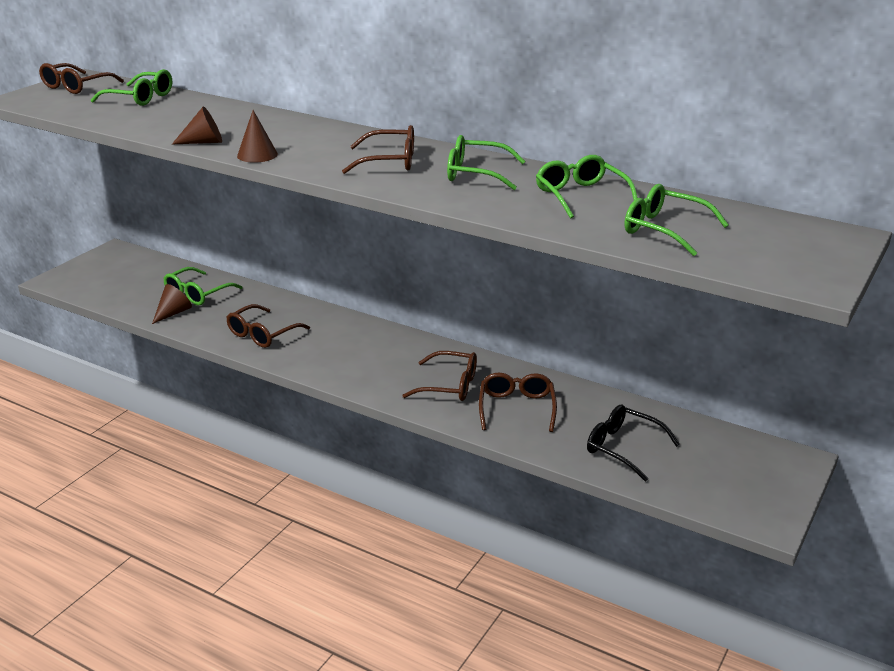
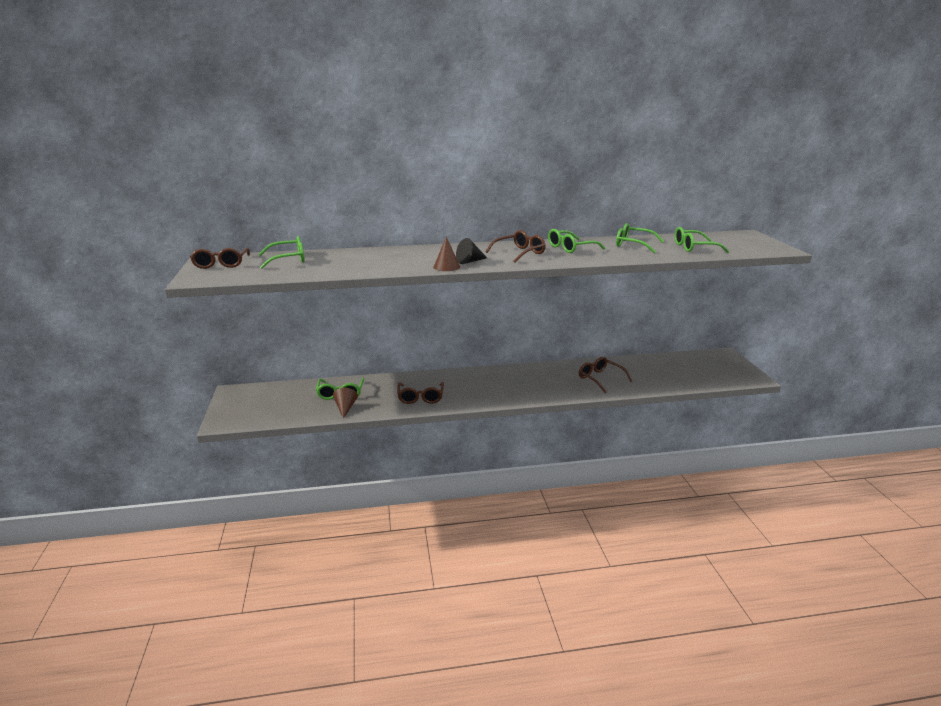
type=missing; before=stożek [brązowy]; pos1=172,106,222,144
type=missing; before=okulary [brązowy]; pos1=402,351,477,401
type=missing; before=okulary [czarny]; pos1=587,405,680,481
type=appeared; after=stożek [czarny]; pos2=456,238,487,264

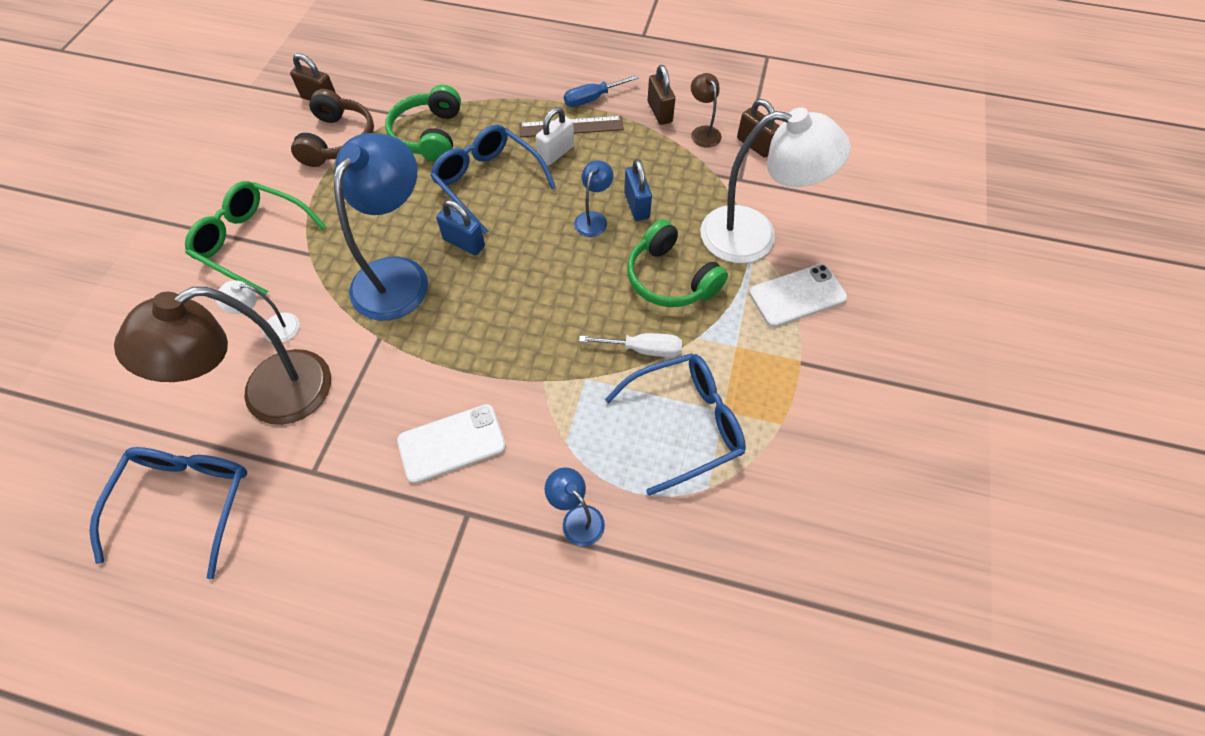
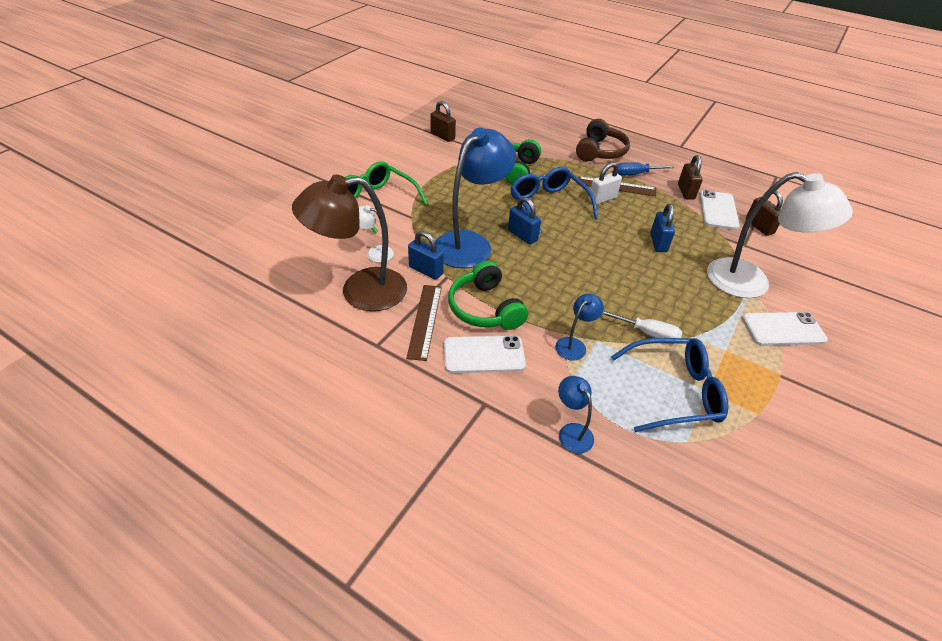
type=missing; before=okulary [niebieski]; pos1=89,447,247,579
type=relocated; before=słuchawki [brązowy]; pos1=291,89,374,167; pos2=576,119,630,162
type=relocated; before=lampka [niebieski]; pos1=574,160,614,237; pos2=555,293,604,361
type=relocated; before=słuchawki [zielony]; pos1=627,219,728,307; pos2=448,261,528,330
type=exchanged; before=lampka [brązowy]; after=telefon [biały]; pos1=691,73,722,148; pos2=700,190,740,230
type=appeared; after=linijka [brązowy]; pos2=406,285,442,361
type=appeared; after=kłódka [niebieski]; pos2=408,231,444,280

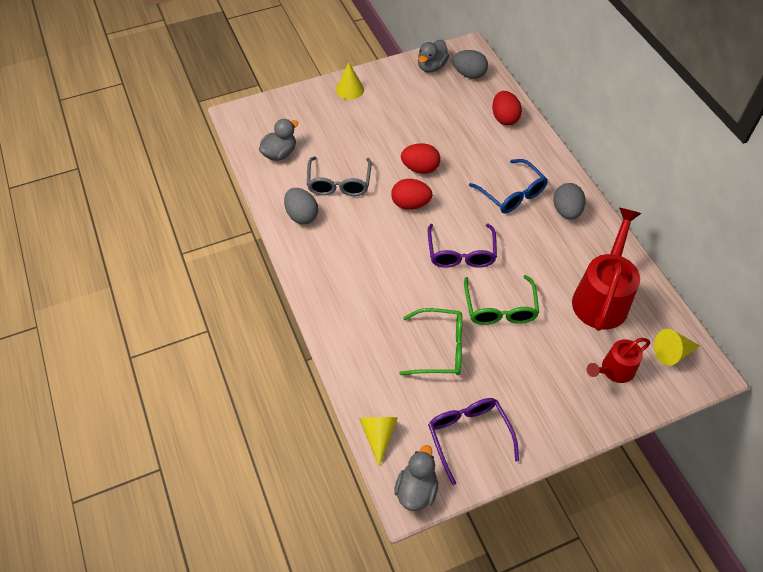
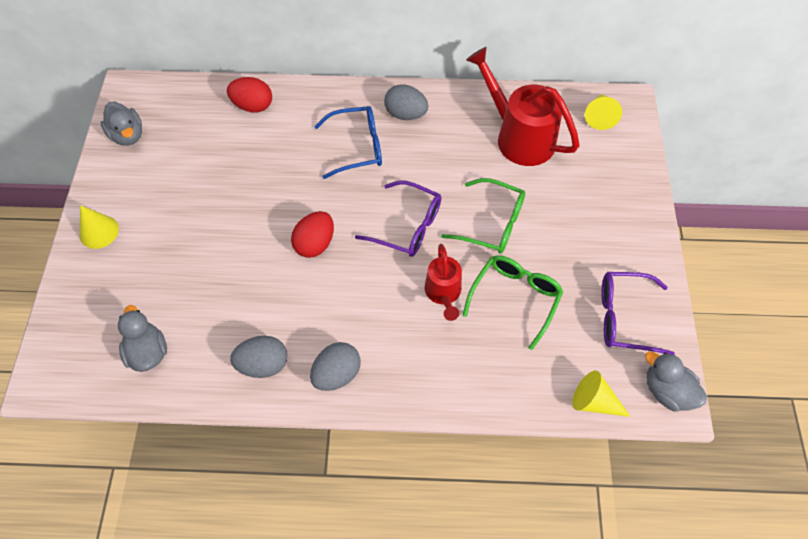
type=missing; before=okulary [szary]; pos1=307,156,372,196
type=missing; before=jajko [czerwony]; pos1=401,143,440,174
type=relocated; before=jajko [szary]; pos1=453,50,488,79; pos2=310,342,361,391
type=relocated; before=konewka [czerwony]; pos1=587,338,650,383; pos2=425,244,462,321

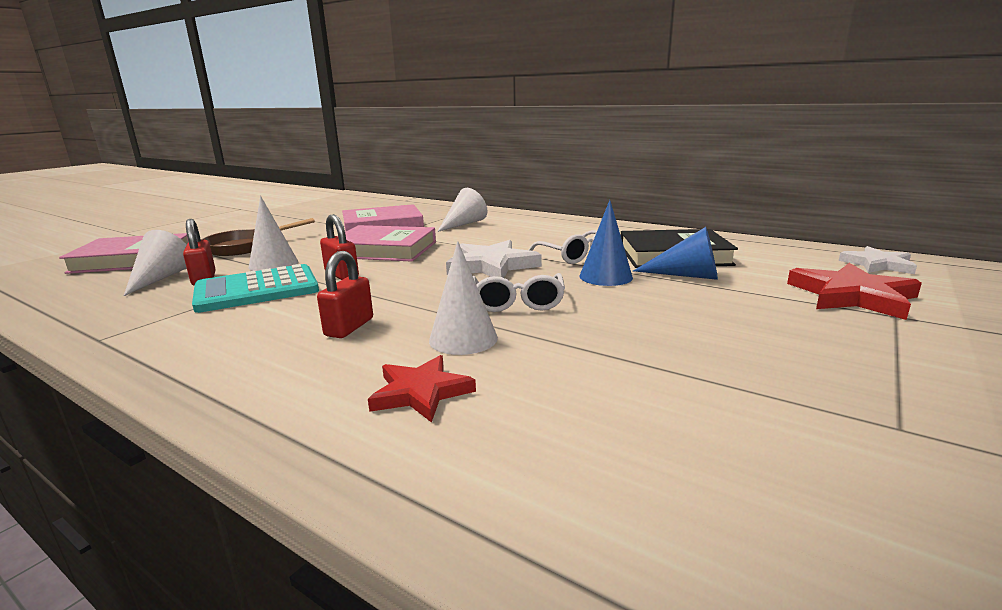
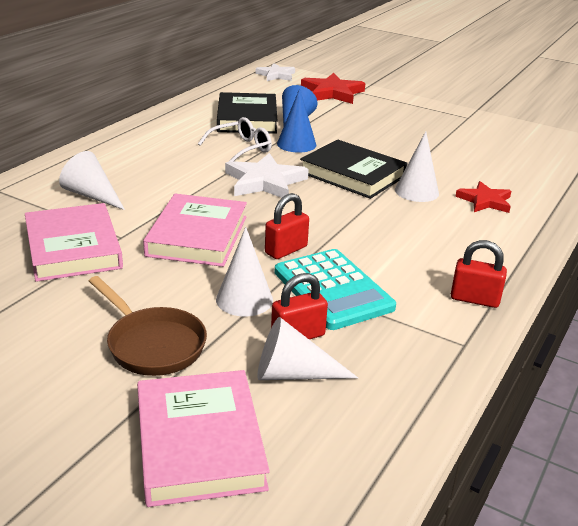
type=relocated; before=kłódka [czerwony]; pos1=317,251,373,338; pos2=451,240,507,308
type=exchanged; before=okulary [biały]; after=książka [czarny]; pos1=473,273,565,312; pos2=300,139,407,199

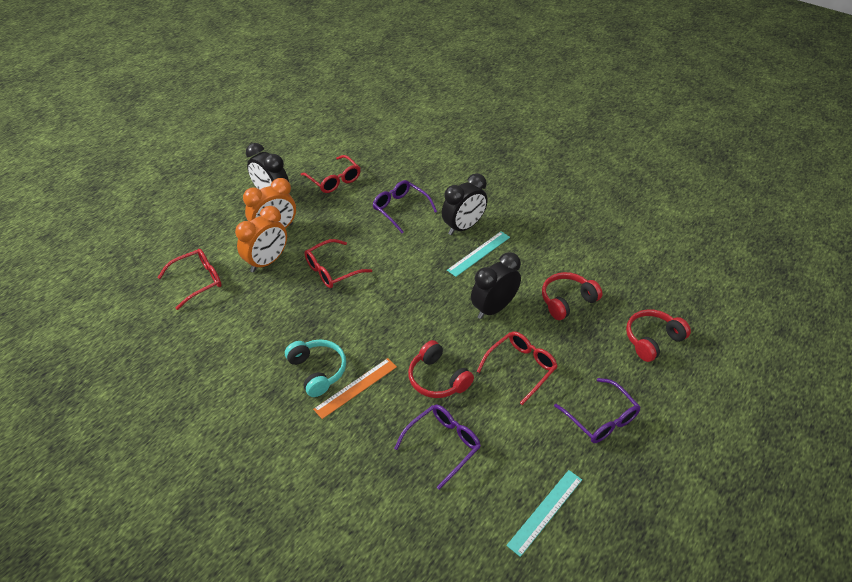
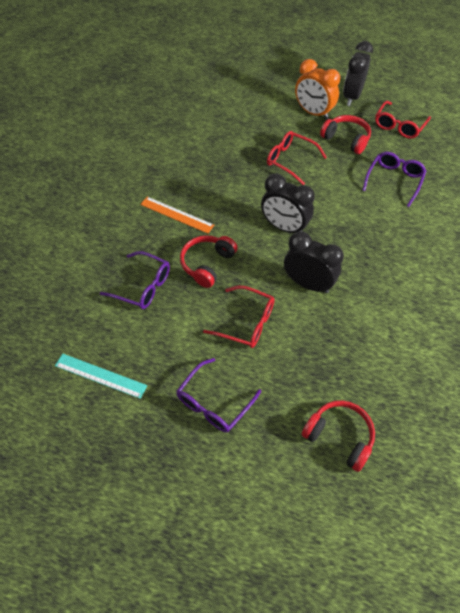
type=missing; before=okulary [czerwony]; pos1=157,249,222,310
type=missing; before=budzik [pomarańczowy]; pos1=235,206,287,272
type=missing; before=słuchawki [turkusowy]; pos1=285,340,346,397
type=relocated; before=budzik [czarny]; pos1=442,173,488,235; pos2=261,174,315,233
type=missing; before=linijka [turkusowy]; pos1=447,231,510,277
type=relocated; before=słuchawki [czerwony]; pos1=542,272,602,320; pos2=320,115,371,154

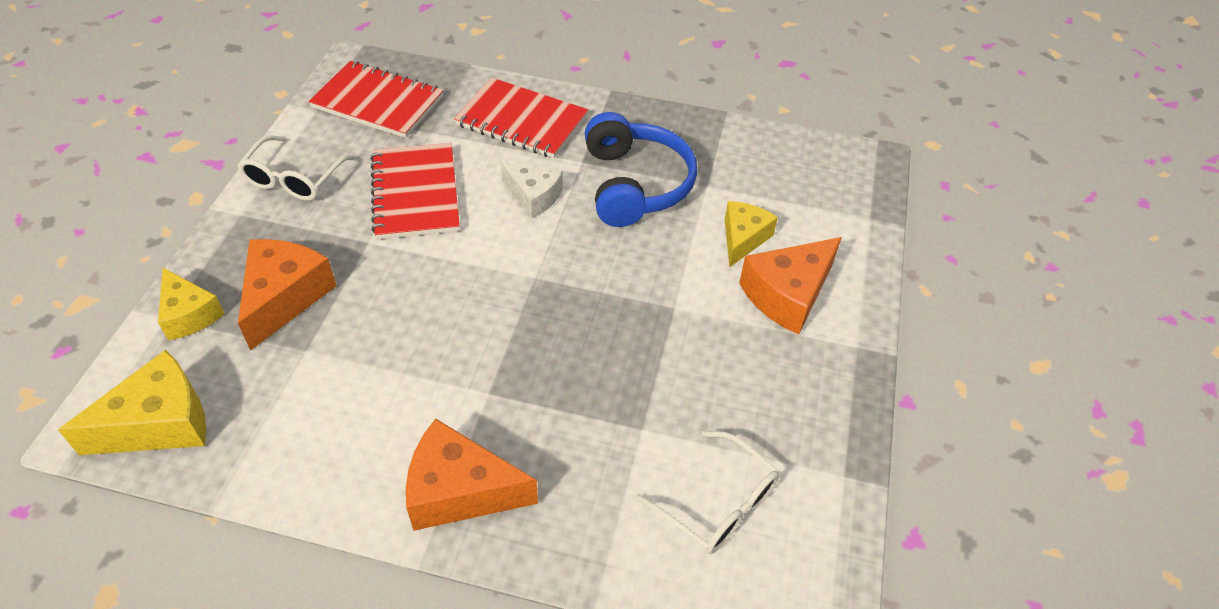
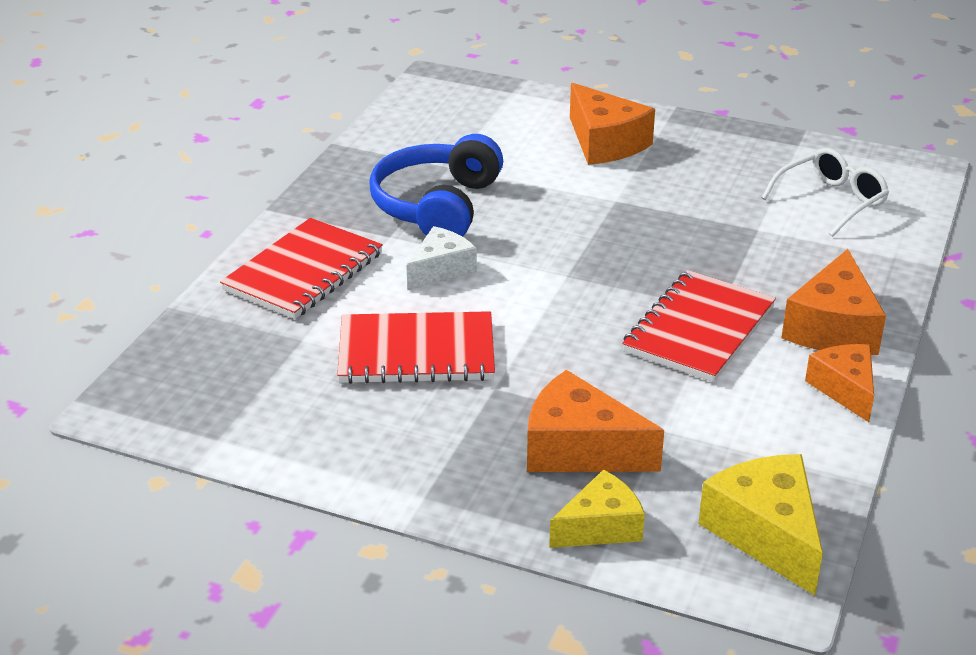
type=missing; before=okulary [biały]; pos1=237,135,354,201
type=relocated; before=zeszyt [czerwony]; pos1=309,61,444,138; pos2=622,270,776,382
type=spun; before=słuchawki [niebieski]; pos1=585,112,697,227; pos2=369,134,503,236; turn=-75
type=missing; before=ser [żółty]; pos1=725,201,778,268
type=appeared; after=ser [pomarańczowy]; pos2=805,344,874,422

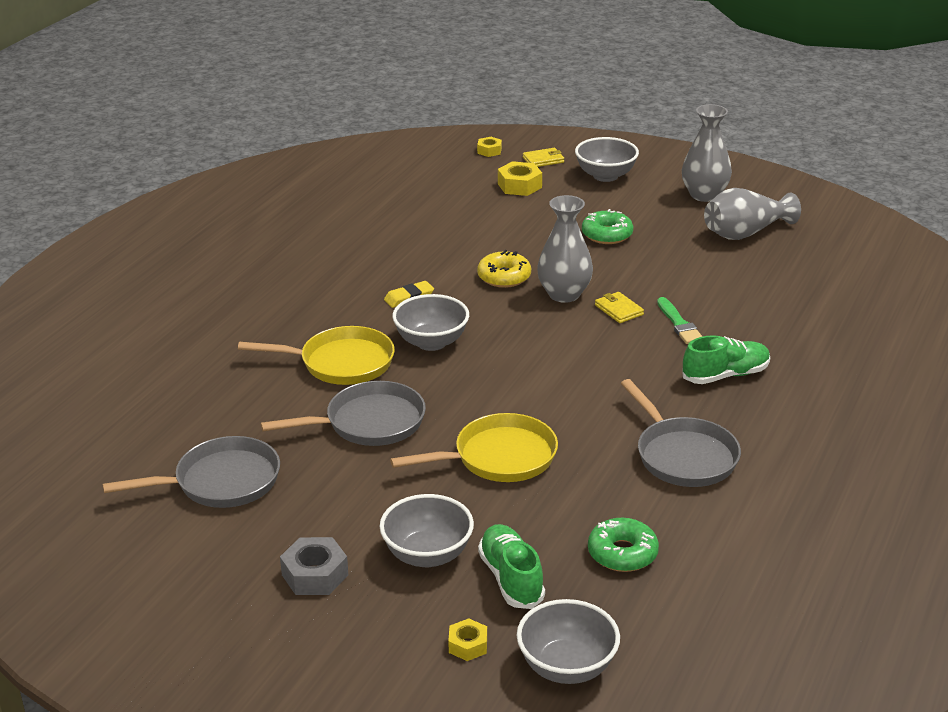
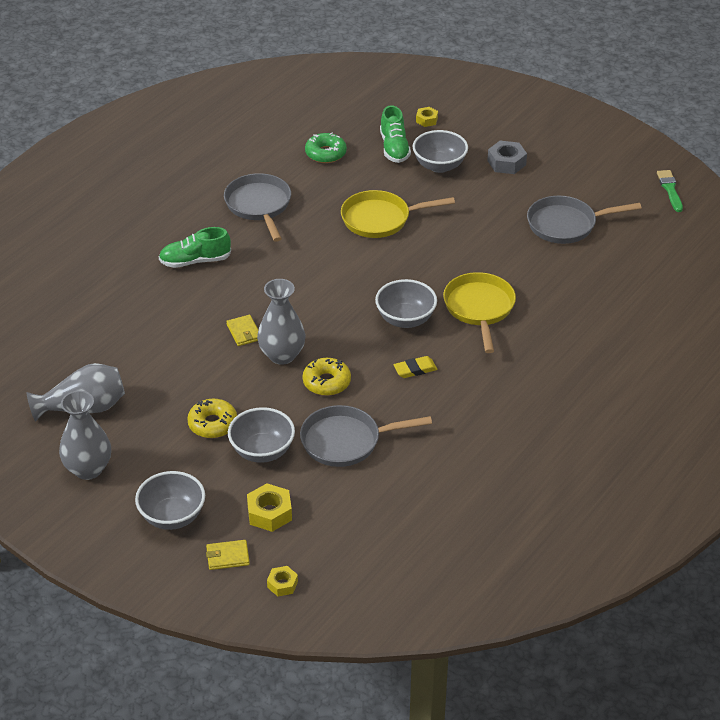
type=spun; before=patelnia [żółty]; pos1=238,326,395,385; pos2=443,272,516,353; turn=75
type=relocated; before=patelnia [szary]; pos1=261,381,426,446; pos2=300,405,432,467
type=relocated; before=miska [szary]; pos1=517,599,620,684; pos2=228,407,295,463
type=colour; before=donut [zielony]; after=donut [żółty]; pos1=582,209,633,244; pos2=187,399,237,438
type=relocated; before=pędzel [zielony]; pos1=657,297,703,344; pos2=657,170,683,212

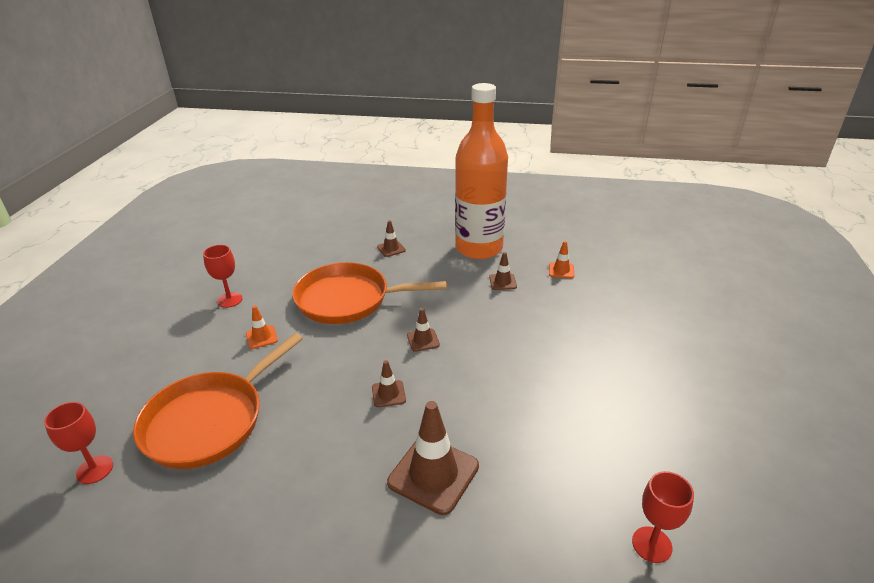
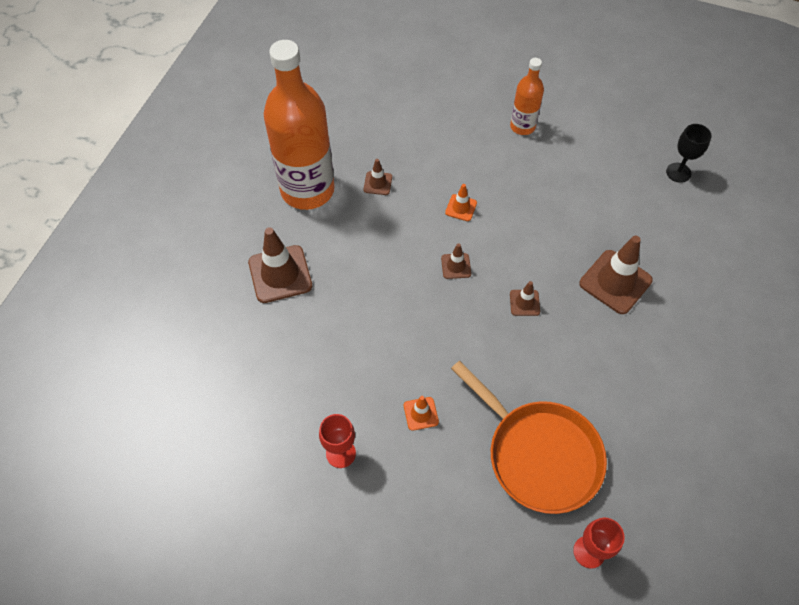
type=missing; before=patelnia [pomarańczowy]; pos1=292,262,447,324
type=size; before=pachołek [brązowy]; pos1=377,220,406,257; pos2=248,227,312,303; scale=1.99
type=relocated; before=pachołek [pomarańczowy]; pos1=549,241,574,278; pos2=445,184,477,221
type=colour; before=kielich [czerwony]; after=kielich [czarny]; pos1=632,471,694,563; pos2=666,124,712,183
type=appeared; after=butelka [pomarańczowy]; pos2=510,58,544,135

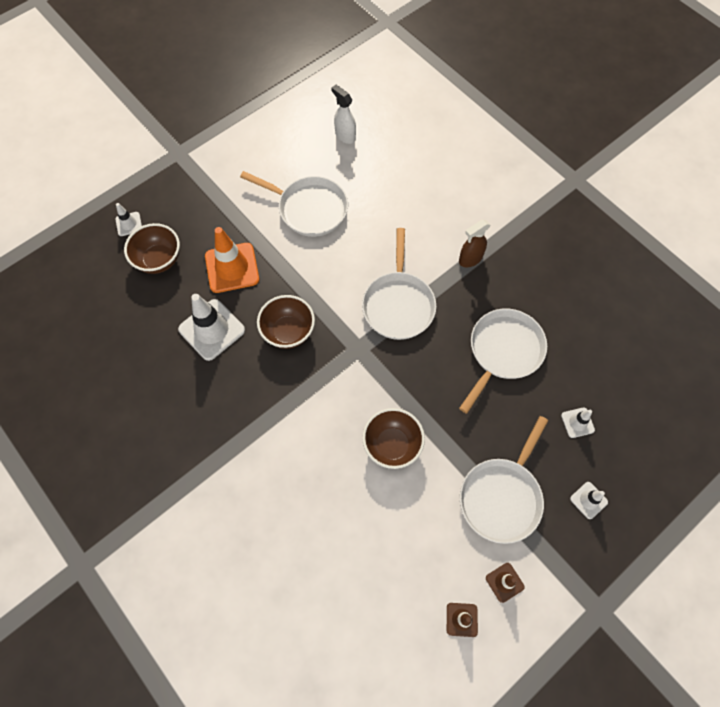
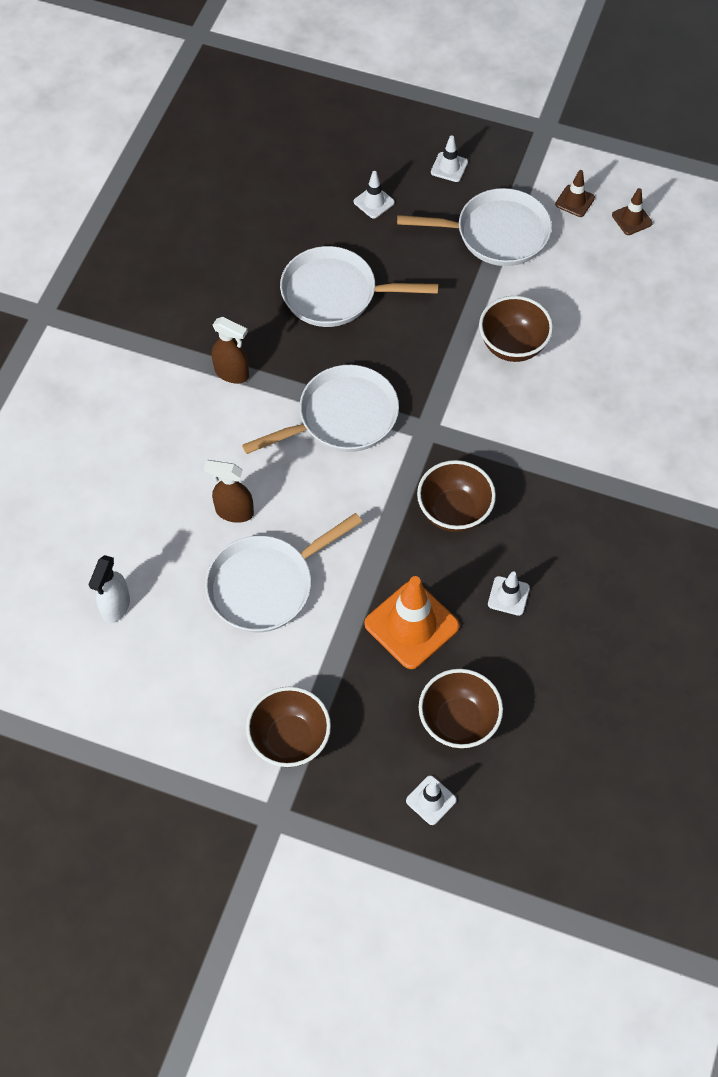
type=size; before=pachołek [biały]; pos1=178,294,245,361; pos2=488,571,530,616; scale=0.5
type=spun; before=patelnia [biały]; pos1=240,171,348,237; pos2=205,513,362,632; turn=-120
type=appeared; after=spryskiwacz [brązowy]; pos2=204,460,254,523
type=appeared; after=miska [brązowy]; pos2=246,686,331,767

